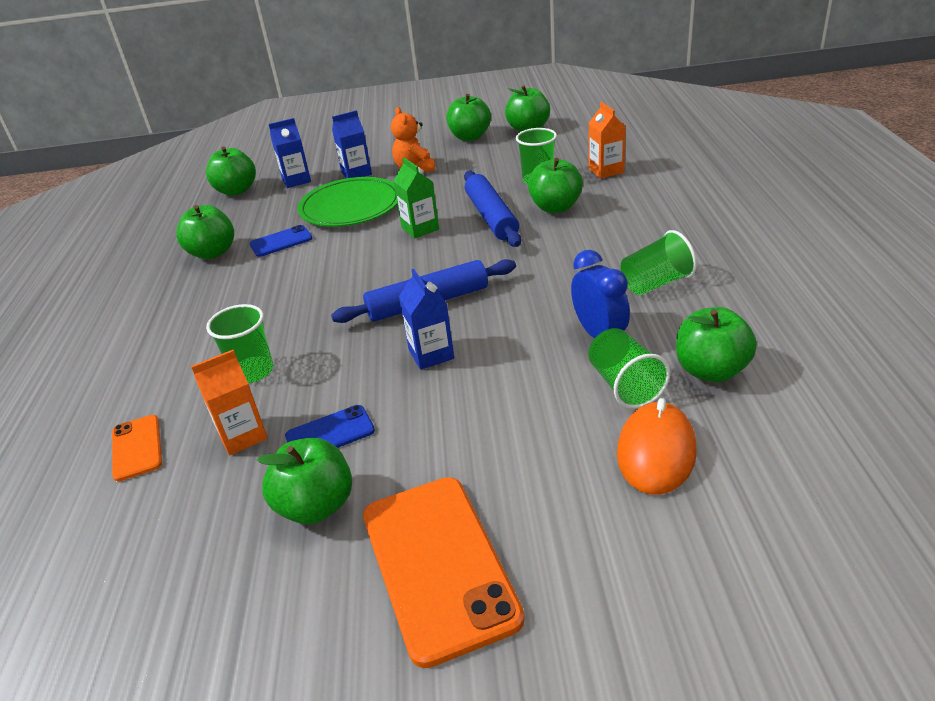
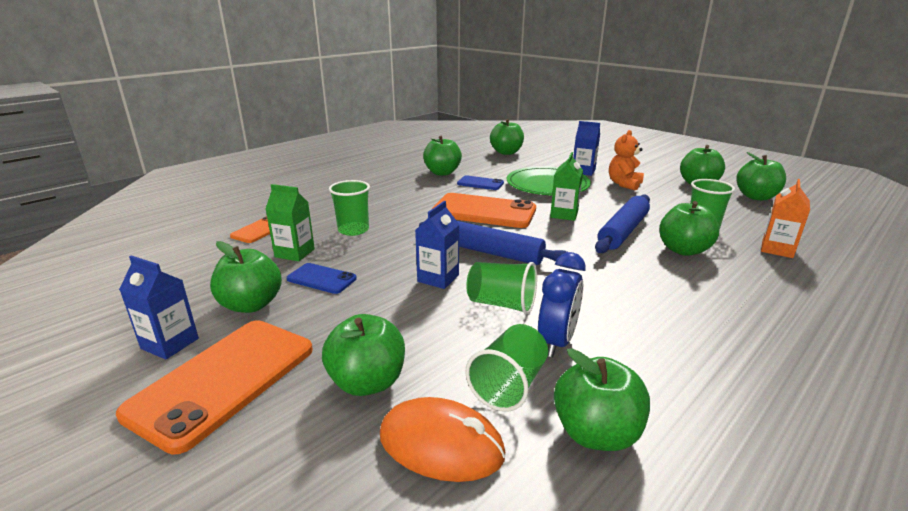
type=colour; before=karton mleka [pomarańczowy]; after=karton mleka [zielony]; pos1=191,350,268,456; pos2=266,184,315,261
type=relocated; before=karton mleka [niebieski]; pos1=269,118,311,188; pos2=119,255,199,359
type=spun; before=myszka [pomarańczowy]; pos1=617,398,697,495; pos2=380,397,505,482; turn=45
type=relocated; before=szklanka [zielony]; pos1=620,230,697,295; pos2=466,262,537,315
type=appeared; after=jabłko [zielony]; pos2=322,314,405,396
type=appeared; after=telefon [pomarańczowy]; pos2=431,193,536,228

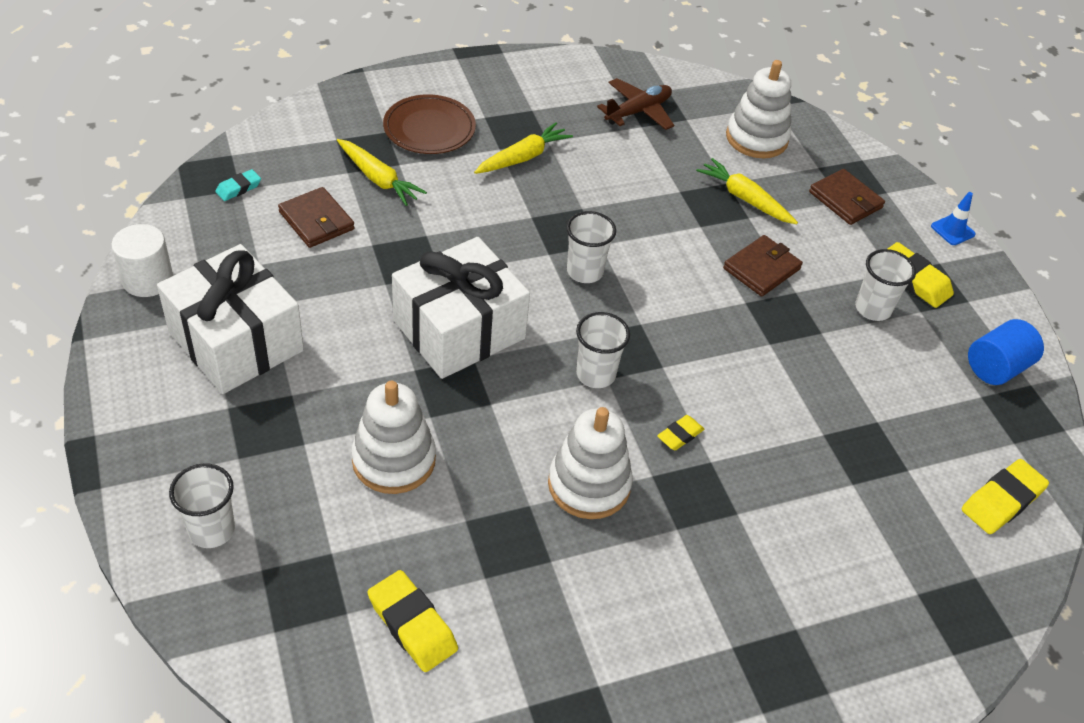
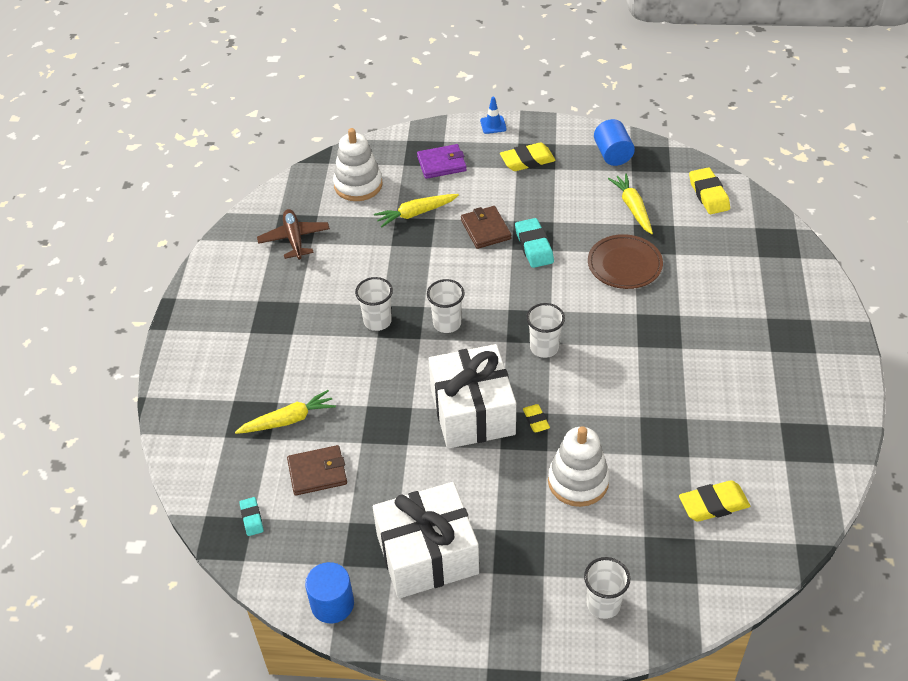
type=colour; before=walec [biały]; after=walec [niebieski]; pos1=111,224,173,297; pos2=305,562,354,624
type=relocated; before=talerz [brązowy]; pos1=383,94,476,154; pos2=588,234,663,289
type=relocated; before=marchewka [żółty]; pos1=474,122,573,174; pos2=608,173,653,234
type=missing; before=zabawka nakładanka [biały]; pos1=548,407,633,519
type=relocated; before=gumka do mazania [żółty]; pos1=657,415,704,450; pos2=523,404,550,432
type=colour; before=portfel [brązowy]; after=portfel [fioletowy]; pos1=809,169,885,225; pos2=417,144,467,179
type=relocated; before=szklanka [biały]; pos1=855,249,916,321; pos2=355,277,393,331
type=appeared; after=gumka do mazania [turkusowy]; pos2=515,218,554,268

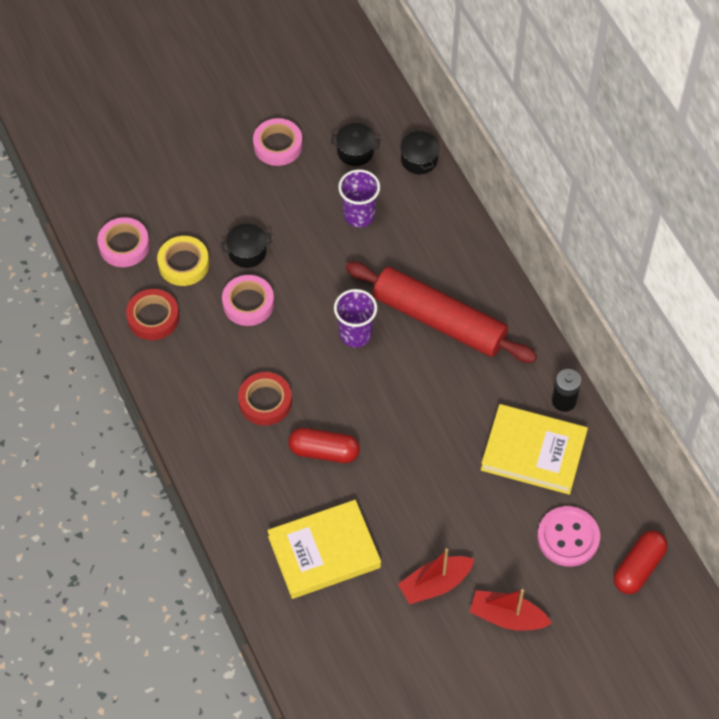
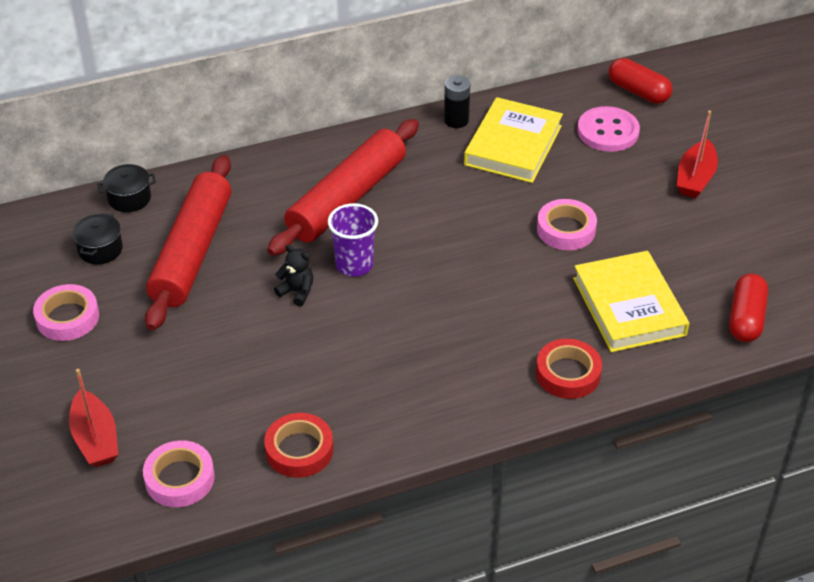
type=missing; before=taśma klejąca [żółty]; pos1=157,236,209,286
type=missing; before=garnek [czarny]; pos1=221,223,272,268
type=relocated; before=taśma klejąca [różowy]; pos1=222,275,274,326; pos2=537,199,597,250
type=relocated; before=taśma klejąca [czerwony]; pos1=238,372,292,426; pos2=536,339,602,399
type=relocated; before=kapsułka [czerwony]; pos1=288,428,360,463; pos2=729,274,768,342
type=exchanged; before=szklanka [fioletowy]; after=wałek do ciasta [czerwony]; pos1=338,169,380,227; pos2=145,155,231,331
type=relocated; before=łódka [czerwony]; pos1=398,548,474,604; pos2=69,369,119,467
type=appeared; after=miś [czarny]; pos2=274,244,313,306

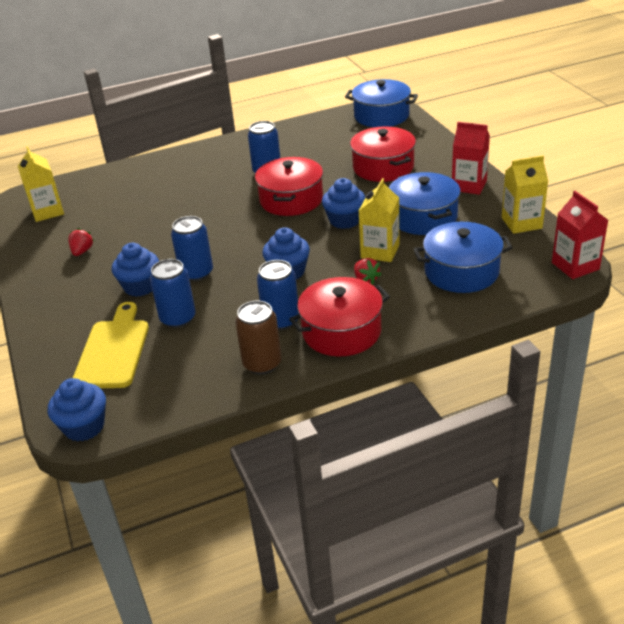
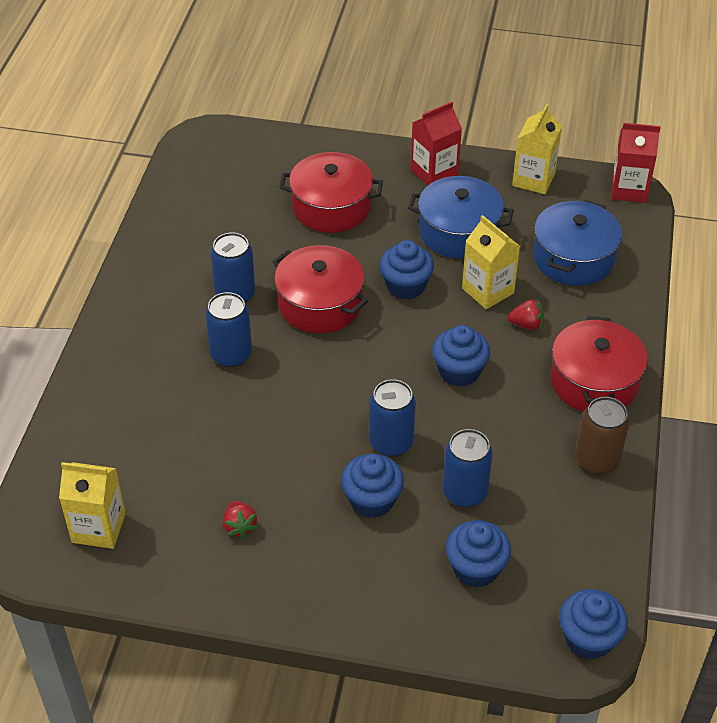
type=spun; before=truskawka [czerwony]; pos1=68,228,94,256; pos2=223,501,258,538; turn=-150
type=exchanged; before=deska do krojenia [żółty]; after=muffinka [niebieski]; pos1=73,302,149,388; pos2=446,520,511,588
type=relocated; before=puszka [niebieski]; pos1=257,260,299,330; pos2=205,292,252,367
type=missing; before=garnek [niebieski]; pos1=345,79,418,127

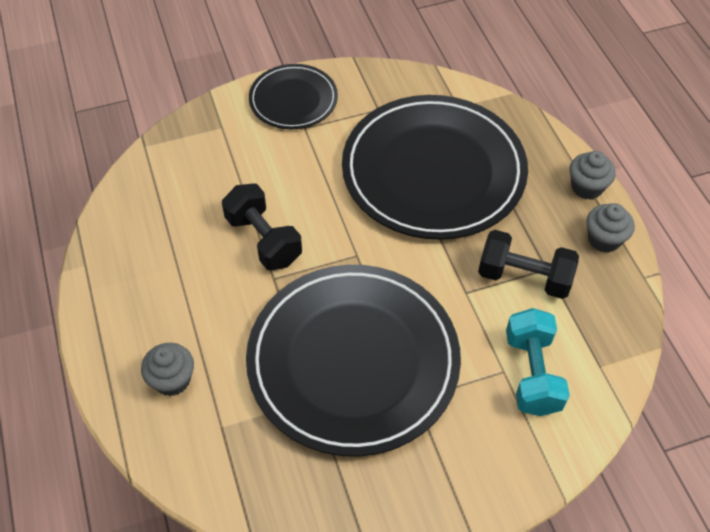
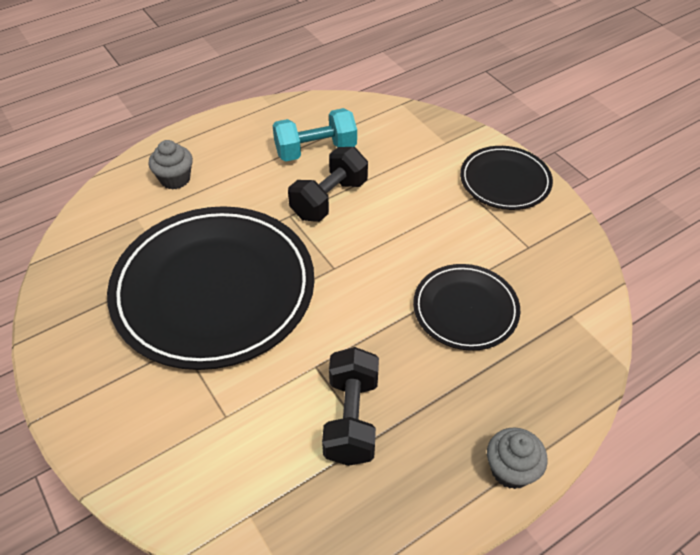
type=size; before=talerz [czarny]; pos1=342,95,528,240; pos2=413,264,520,351; scale=0.51
type=relocated; before=hantel [turkusowy]; pos1=506,308,570,416; pos2=273,108,357,161
type=missing; before=muffinka [szary]; pos1=586,203,635,253

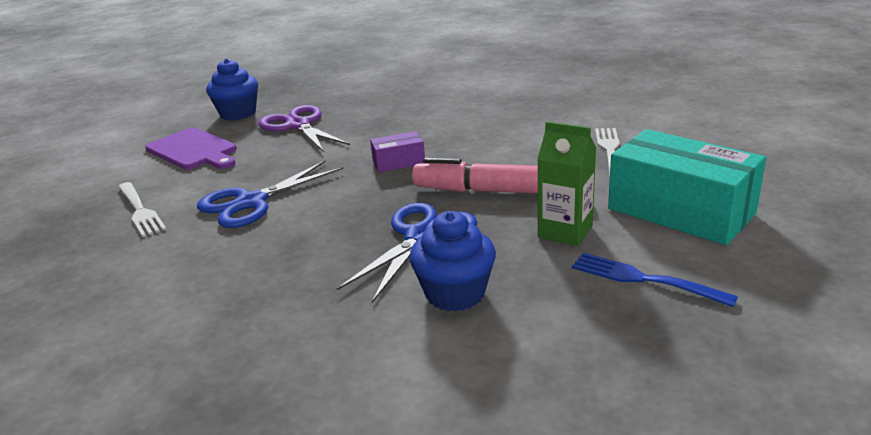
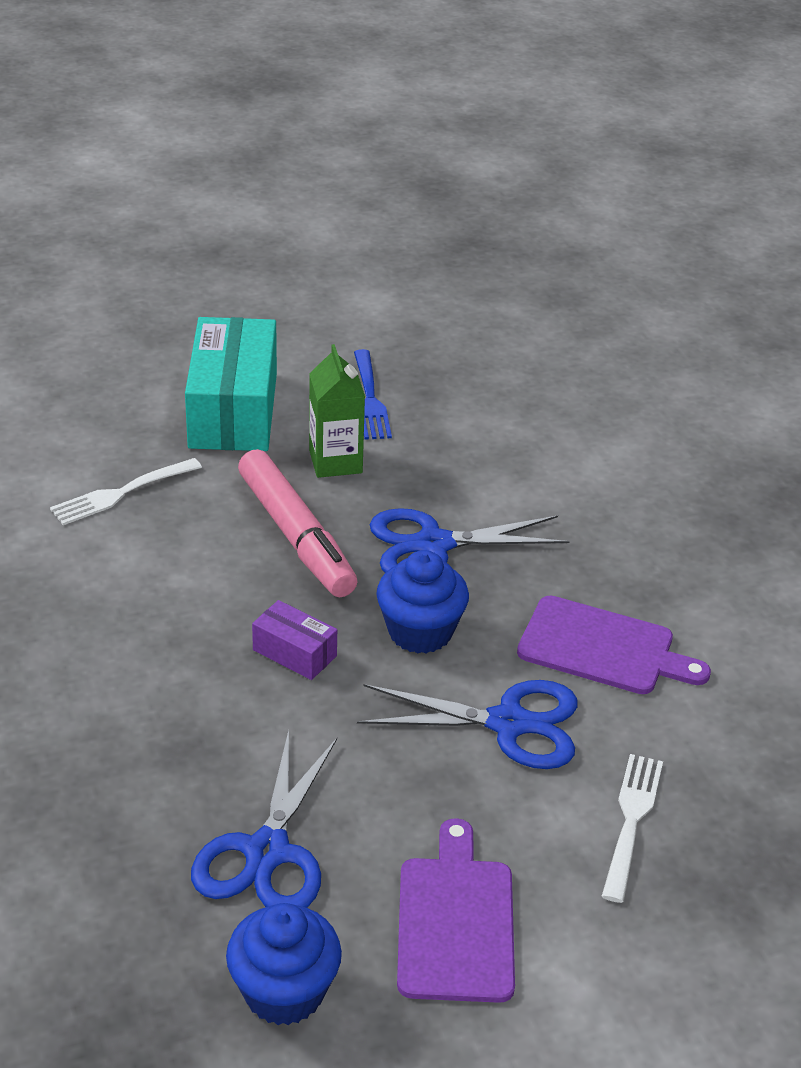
type=colour; before=nożyczki [fioletowy]; after=nożyczki [niebieski]; pos1=258,105,350,152; pos2=191,730,337,908
type=relocated; before=muffinka [niebieski]; pos1=409,211,496,312; pos2=376,550,469,653
type=appeared; after=deska do krojenia [fioletowy]; pos2=517,595,711,694

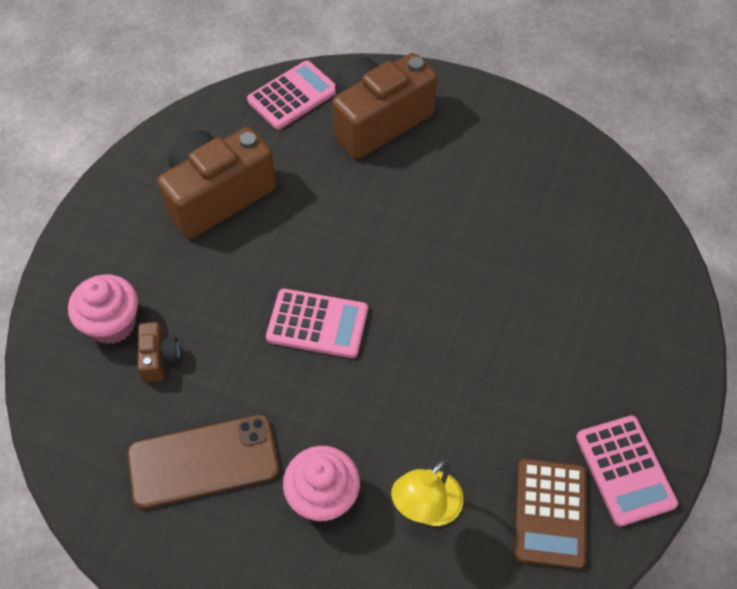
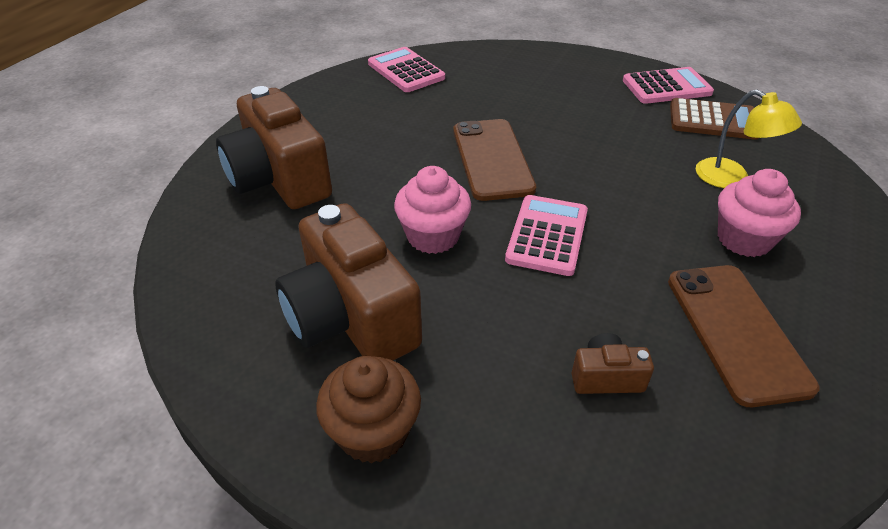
type=relocated; before=muffinka [różowy]; pos1=68,274,138,344; pos2=394,166,471,254
type=relocated; before=kalkulator [różowy]; pos1=247,61,336,129; pos2=368,47,445,92
type=appeared; after=muffinka [brązowy]; pos2=316,356,421,464
type=appeared; after=telefon [brązowy]; pos2=453,119,536,201

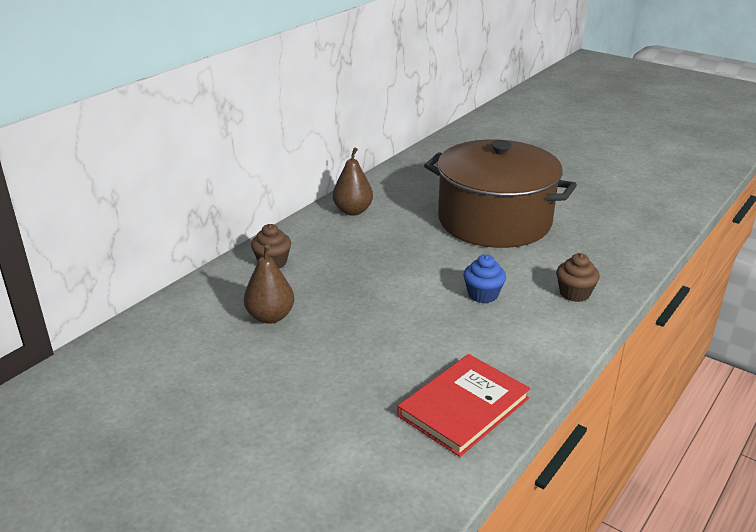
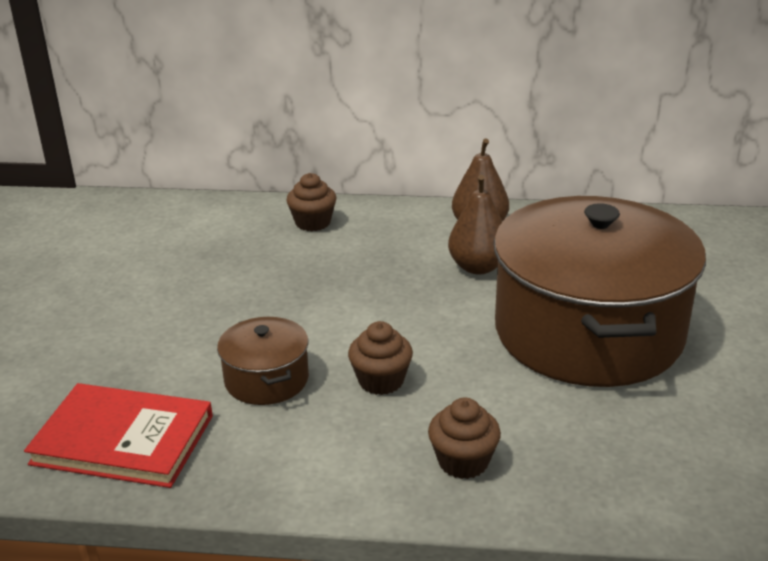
type=relocated; before=gruszka [brązowy]; pos1=244,245,294,324; pos2=448,175,503,274
type=colour; before=muffinka [niebieski]; after=muffinka [brązowy]; pos1=463,254,506,303; pos2=348,321,413,395
type=appeared; after=garnek [brązowy]; pos2=217,317,309,405

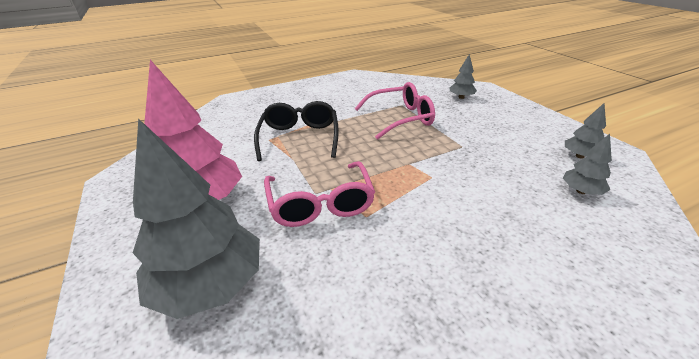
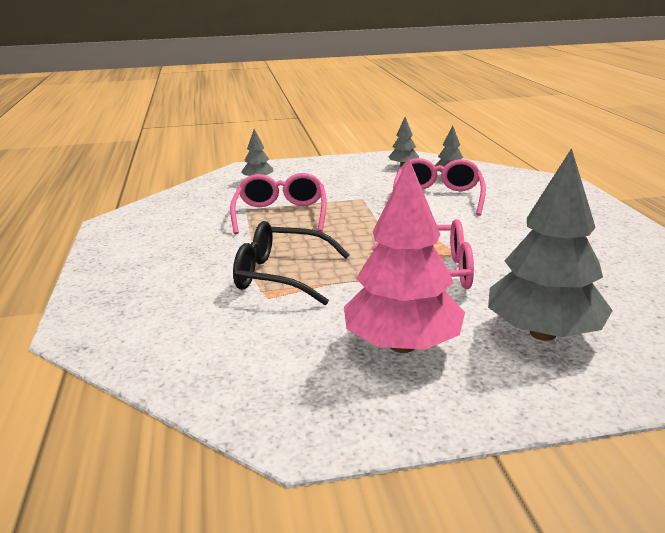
type=appeared; after=okulary [różowy]; pos2=393,158,486,216

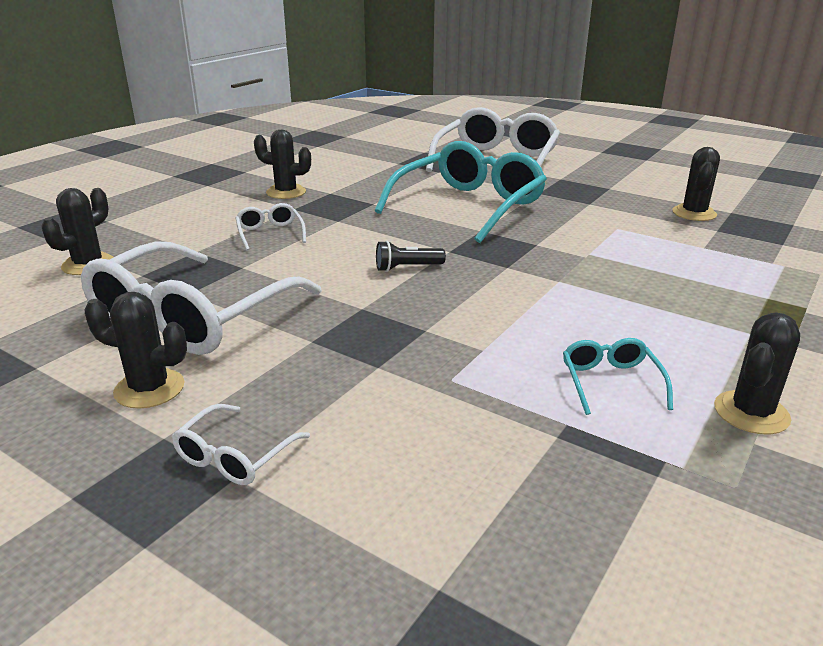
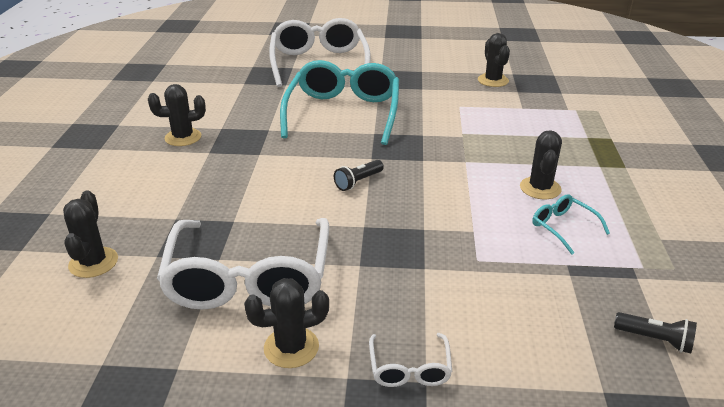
type=missing; before=okulary [biały]; pos1=235,203,306,251
type=relocated; before=kaktus [czarny]; pos1=714,313,800,434; pos2=520,130,562,199
type=appeared; after=latarka [czarny]; pos2=614,312,697,353

